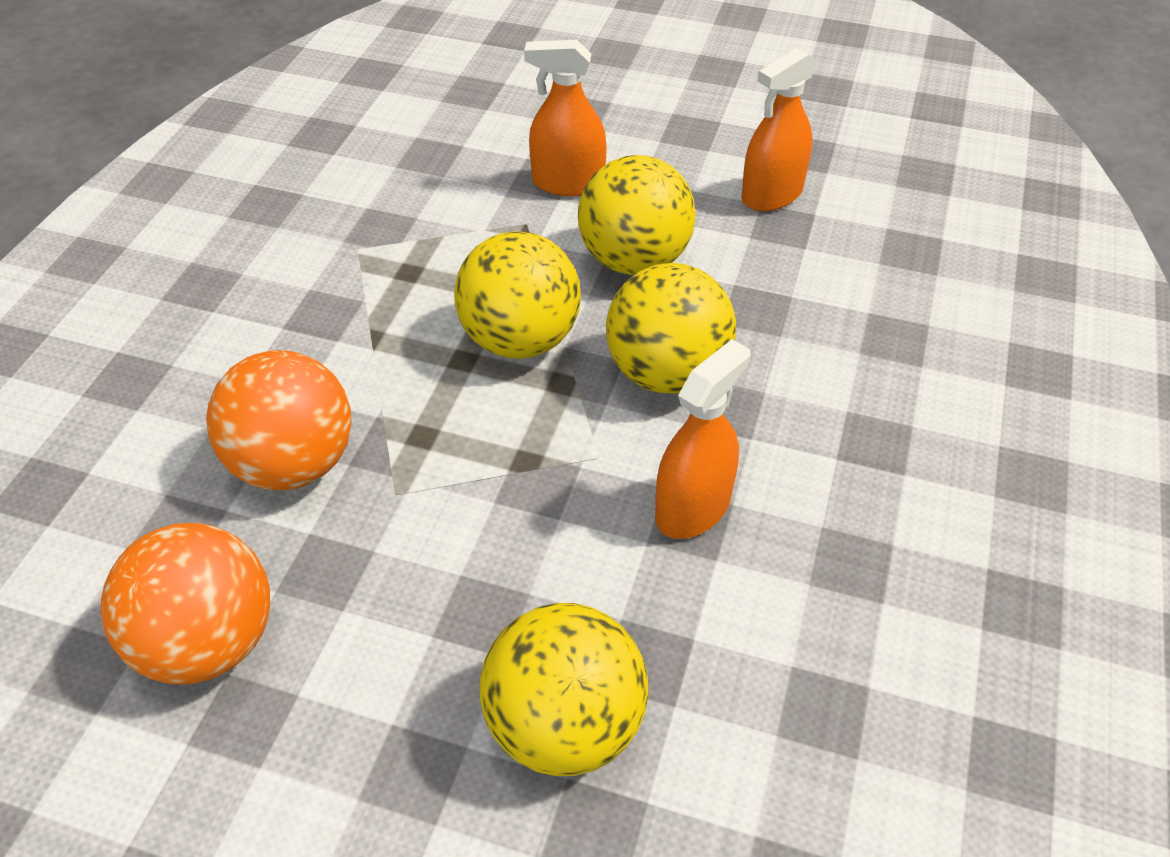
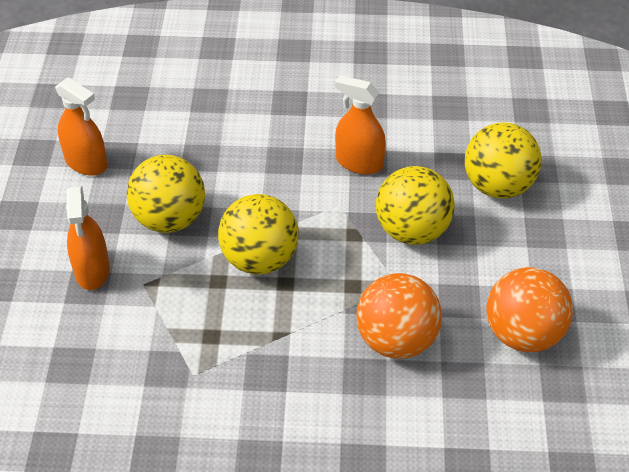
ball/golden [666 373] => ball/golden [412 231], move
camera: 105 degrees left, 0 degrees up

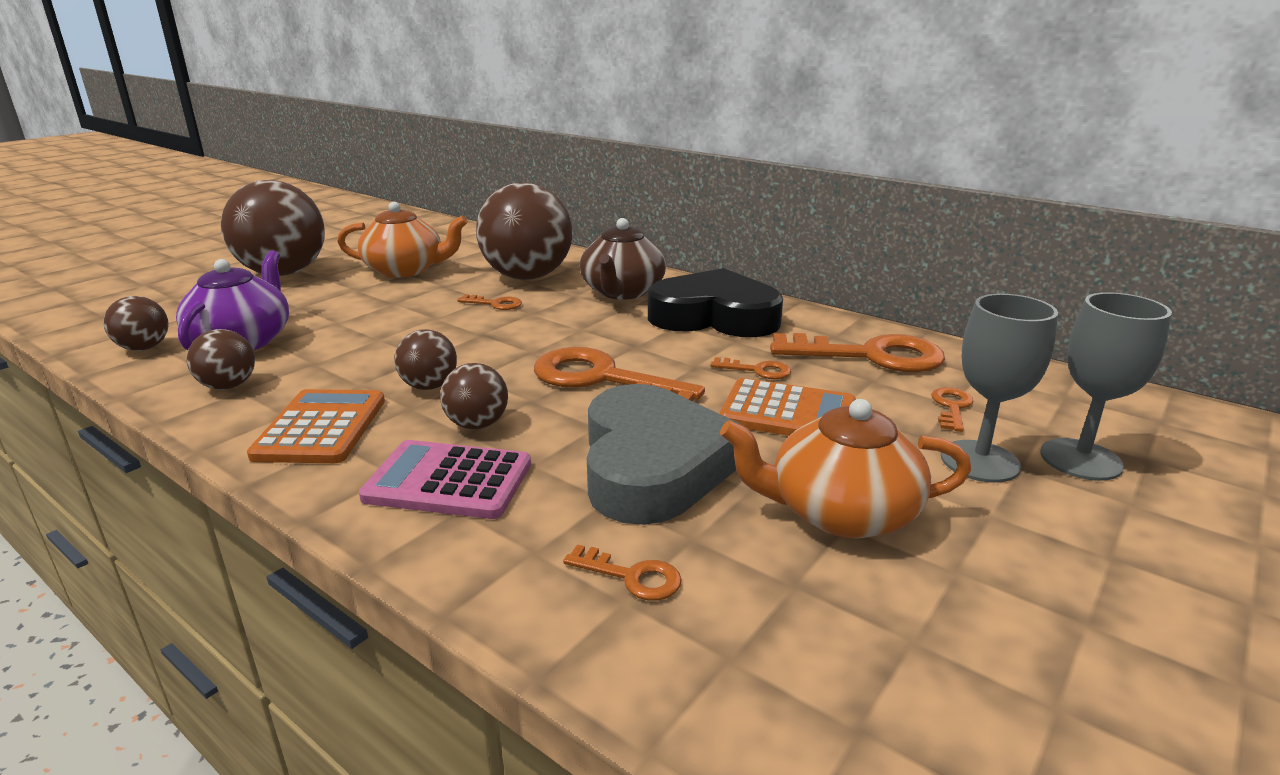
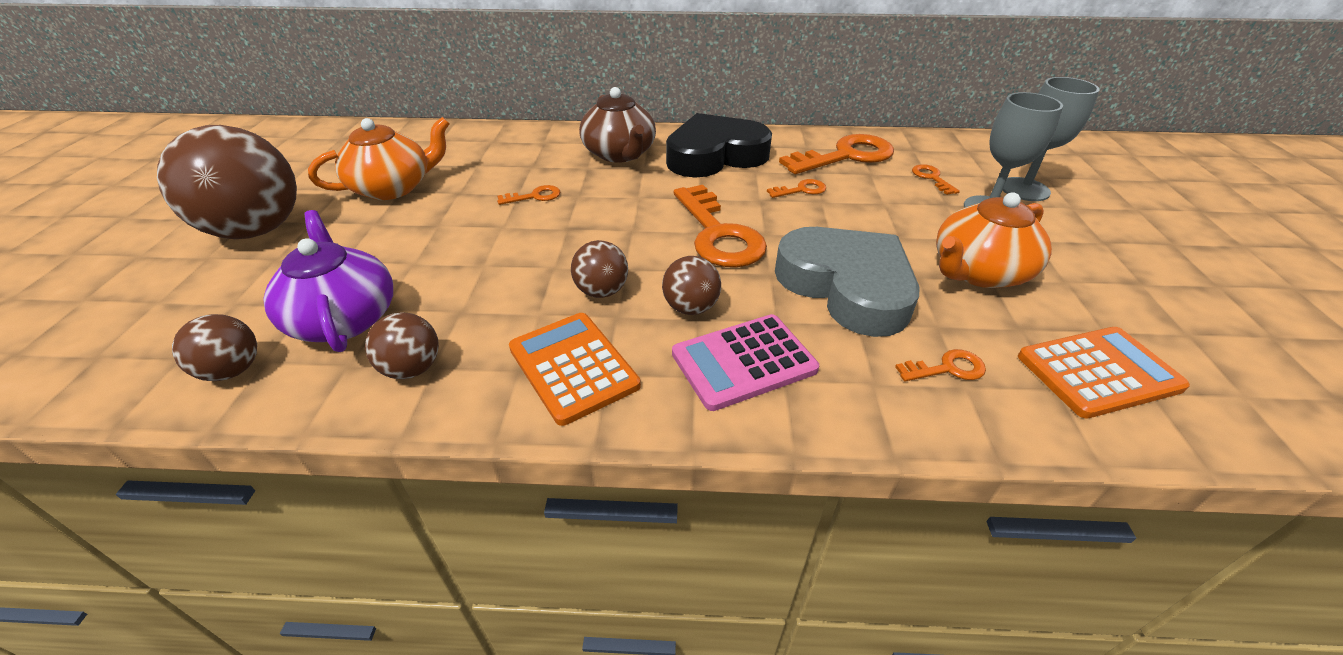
ball/brown [527 277] => nothing
door key/orange-coloured [602 379] => door key/orange-coloured [718 234], 105 degrees counterclockwise
calculator/orange-coloured [788 413] => calculator/orange-coloured [1098 372], move
camera: 35 degrees left, 15 degrees up

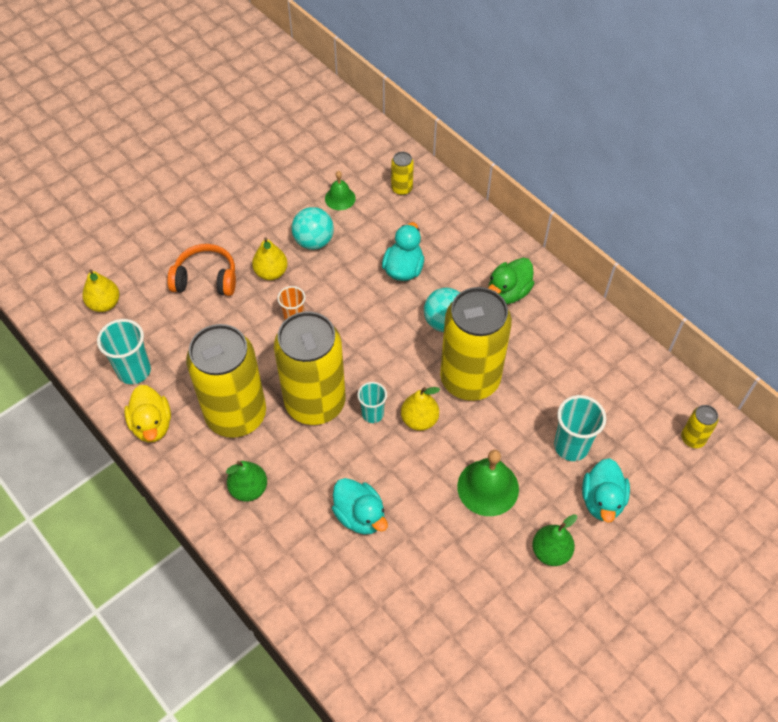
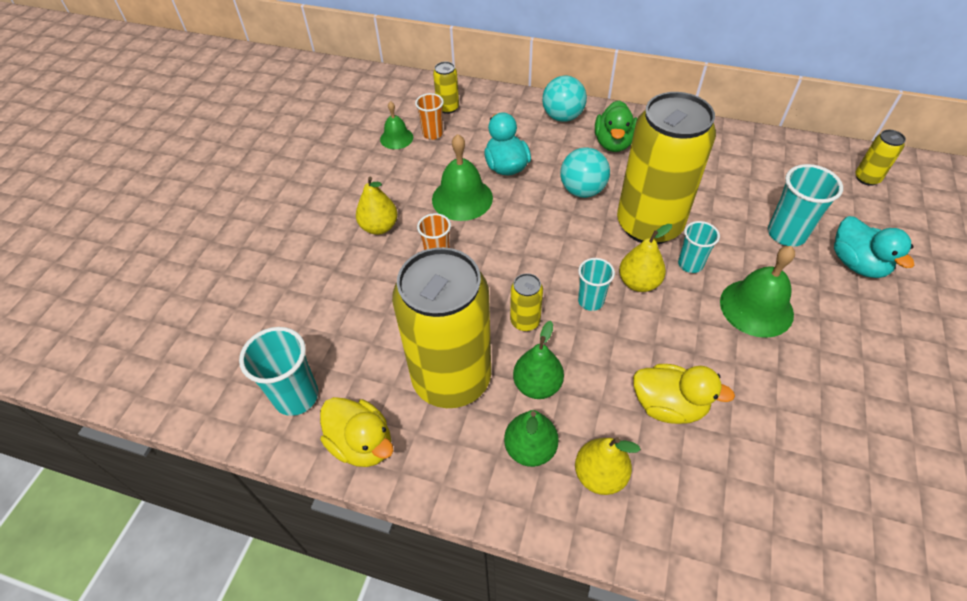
pear fruit/golden [104 304] => pear fruit/golden [600 475], move
over-ear headphones/orange-coloured [206 279] => nothing
soda can/golden [315 402] => soda can/golden [525 321], x0.40
ball/turquoise [314 241] => ball/turquoise [562 117], move
toy duck/turquoise [360 515] => toy duck/golden [668 405]
pear fruit/green [550 552] => pear fruit/green [537 385], move
nothing => tumbler/orange-coloured [432 134]
nothing => school bell/green [462 198]
nothing => tumbler/turquoise [690 264]
camera: 30 degrees left, 5 degrees down

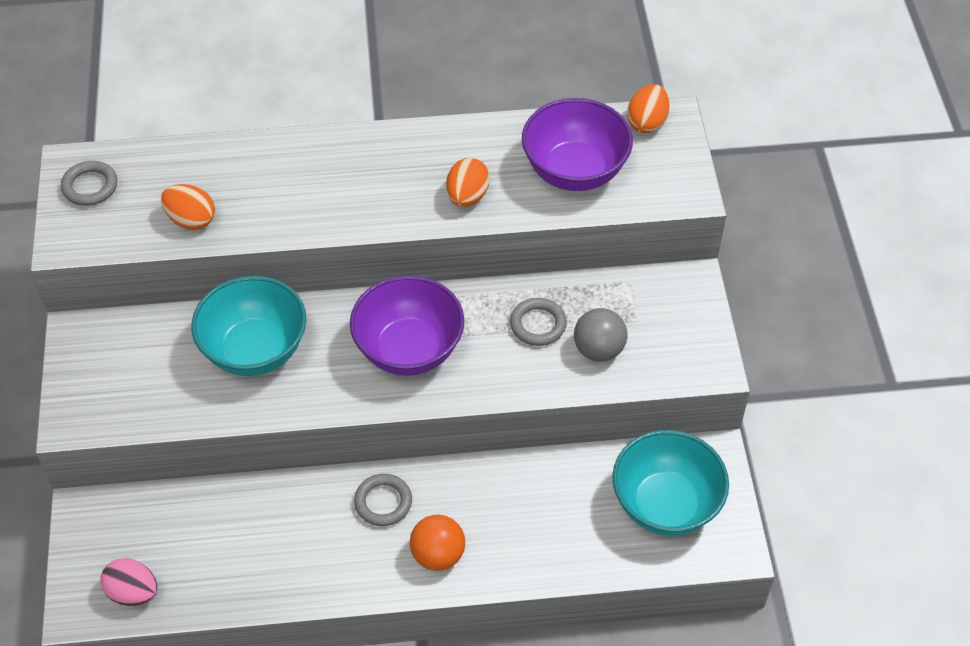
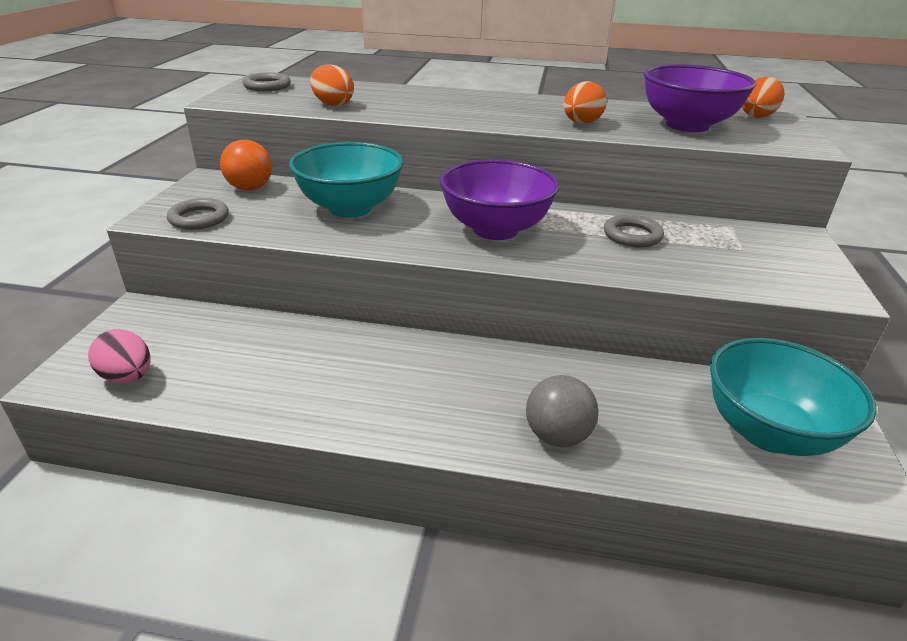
hoop/ash-grey [383 502] => hoop/ash-grey [199 218], move
ball/orange-coloured [438 555] => ball/orange-coloured [250 188], move
ball/ash-grey [598 350] => ball/ash-grey [557 436], move
camera: 15 degrees right, 20 degrees down

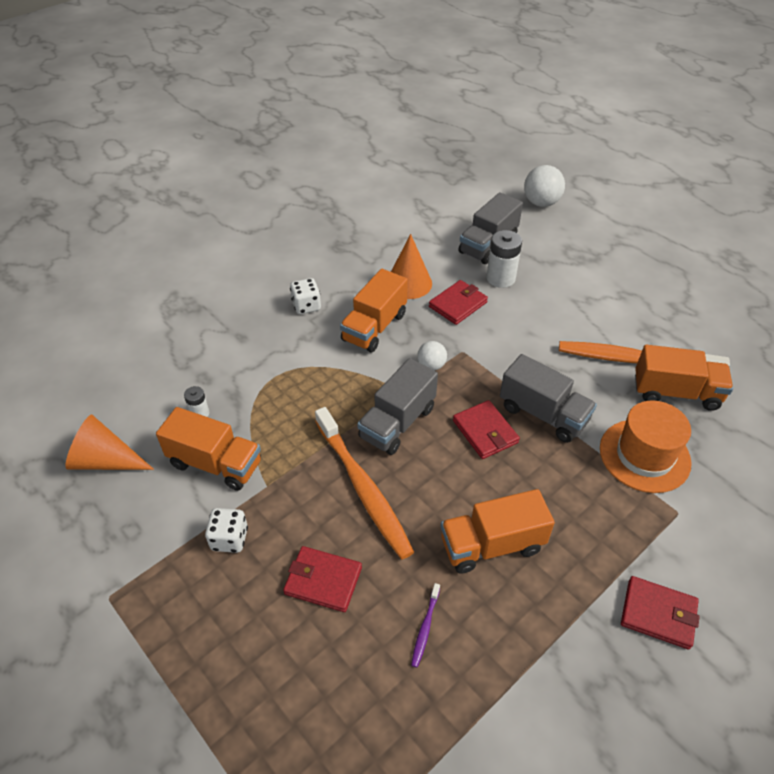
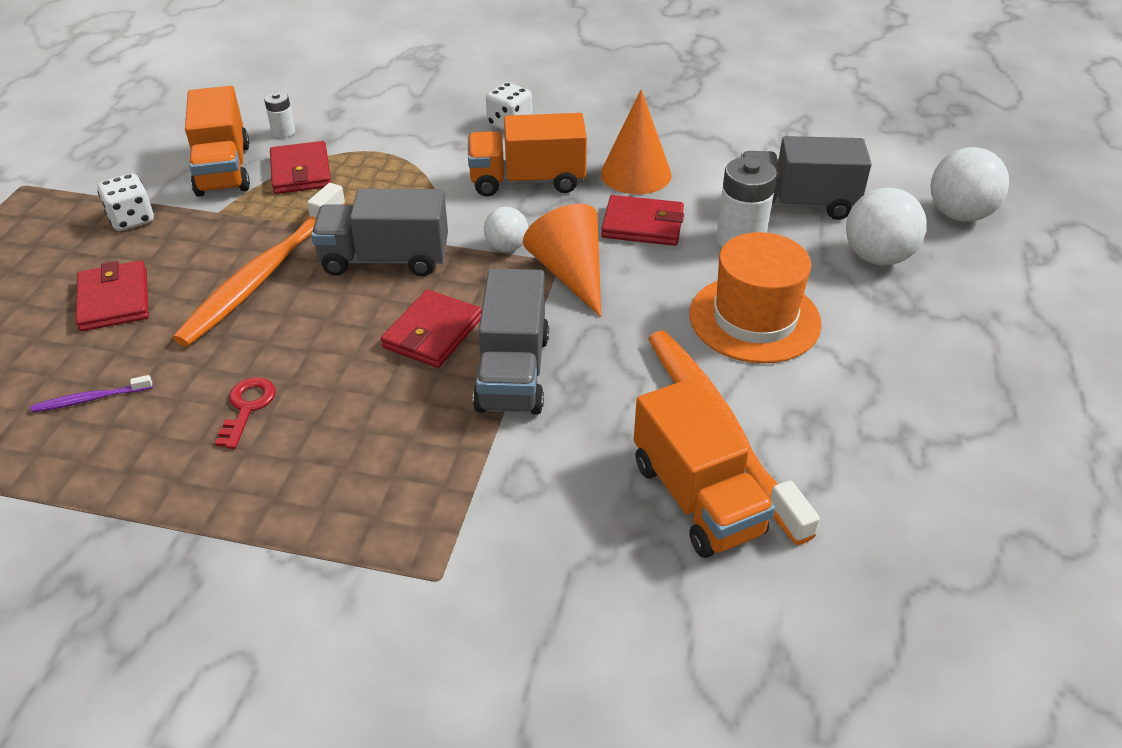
cone shape/orange-coloured [105 460] => cone shape/orange-coloured [570 274], move
truck/orange-coloured [492 545] => door key/scarlet [247 408]
hat/orange-coloured [644 455] => hat/orange-coloured [754 319], move
wallet/scarlet [658 614] => wallet/scarlet [301 172], move
nothing => ball/pure white [877 257]
camera: 55 degrees right, 5 degrees down

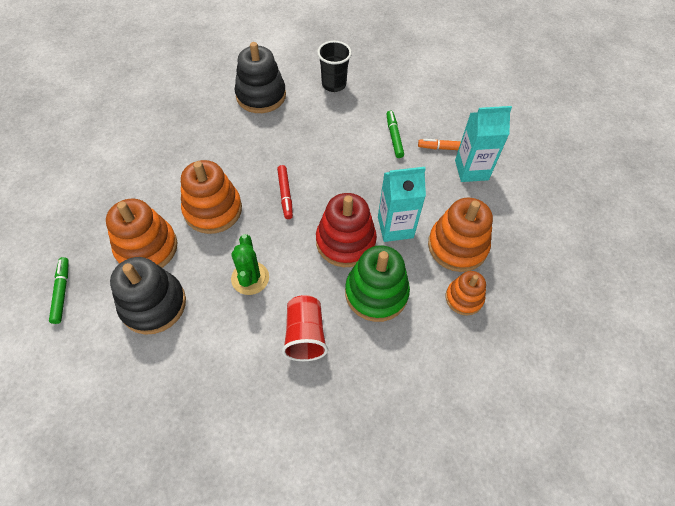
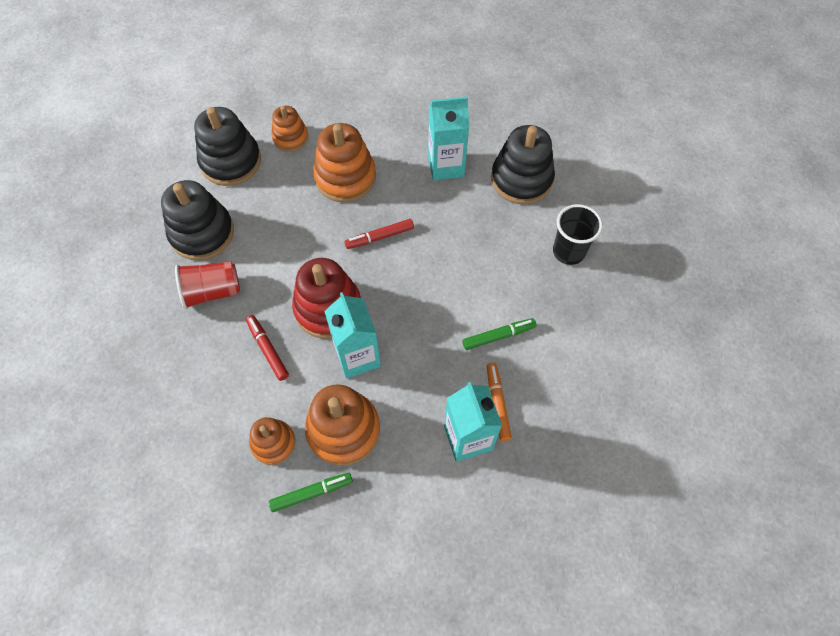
marker/green [62 292] => marker/green [311 493], move
stacking toy/orange-coloured [147 248] => stacking toy/orange-coloured [290 138], x0.60
saguaro cactus/green [250 278] => nothing
stacking toy/green [376 293] => marker/scarlet [268 349]
nothing => stacking toy/ebony [202 233]
nothing => milk carton/turquoise [446 166]
camera: 80 degrees right, 5 degrees up

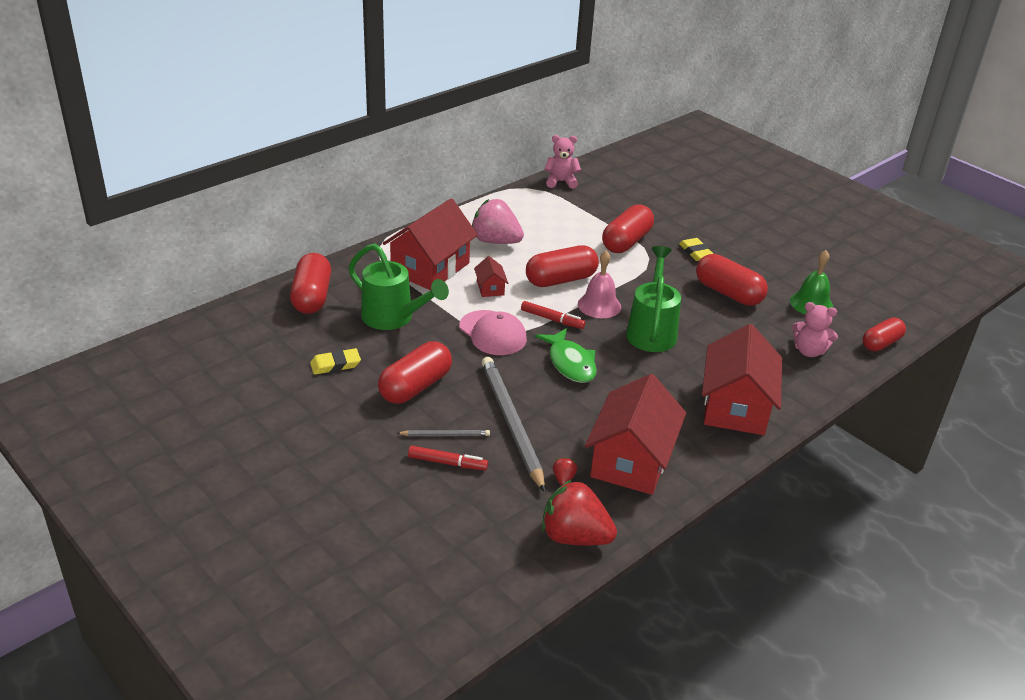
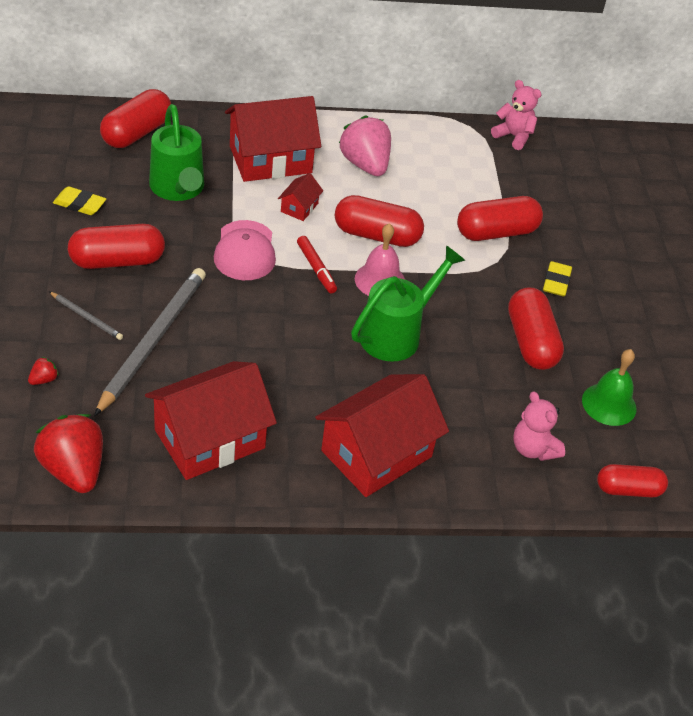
marker/scarlet [447 463] => nothing
fish/green [570 363] => nothing
toy strawberry/scarlet [563 479] => toy strawberry/scarlet [44 379], move
camera: 35 degrees right, 10 degrees up

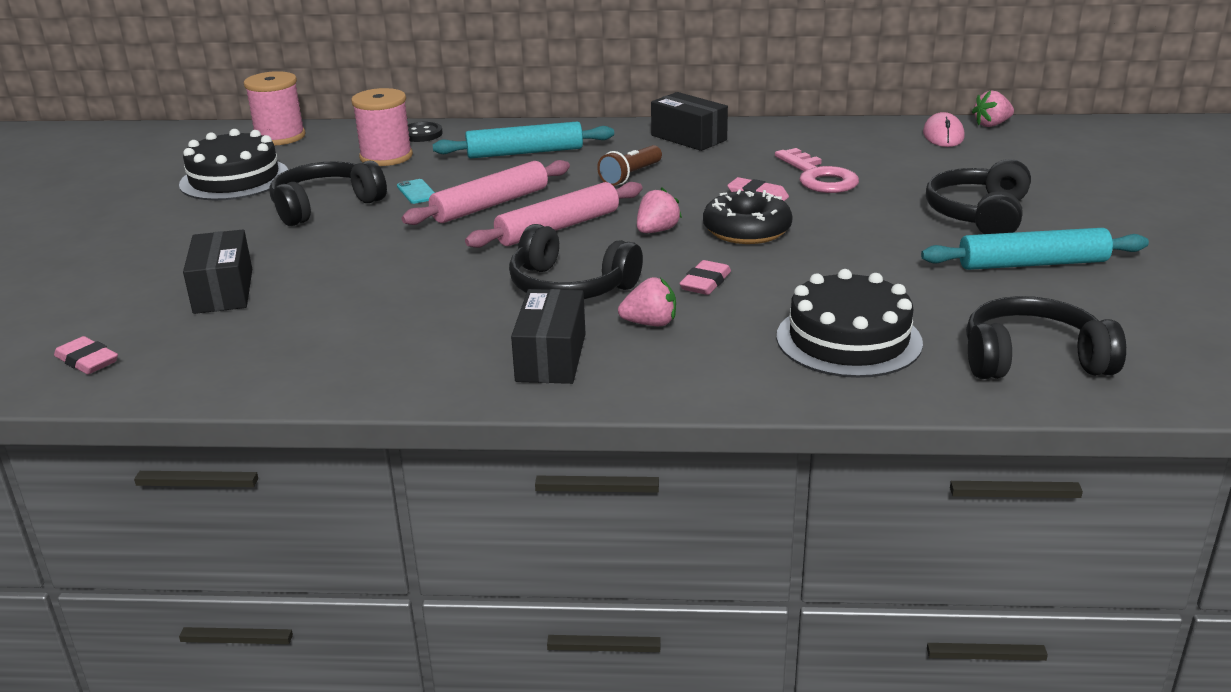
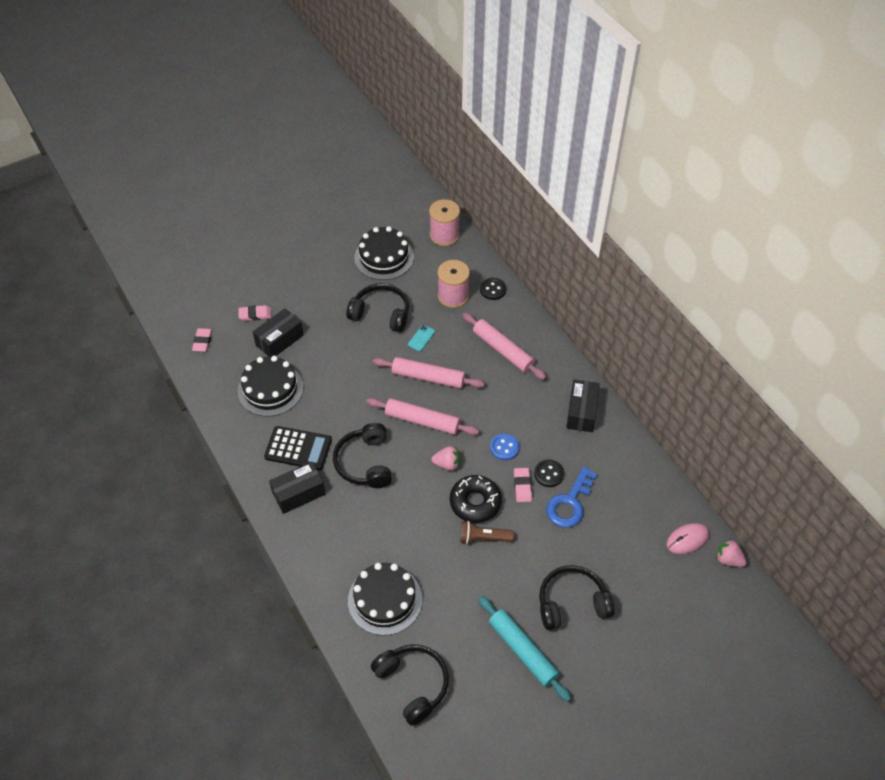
pastry roller/turquoise [525 152] => pastry roller/rosy [503 350]
flashlight/brown [630 176] => flashlight/brown [483 538], move
toy strawberry/rosy [650 323] => nothing
gum eraser/rosy [705 282] => gum eraser/rosy [255 314], move
door key/rosy [819 177] => door key/blue [569 503]
nothing => layer cake/ebony [270 389]
nothing => calculator/ebony [298 448]
nothing => shirt button/blue [504 447]
nothing => shirt button/ebony [549 474]
camera: 55 degrees right, 25 degrees up

